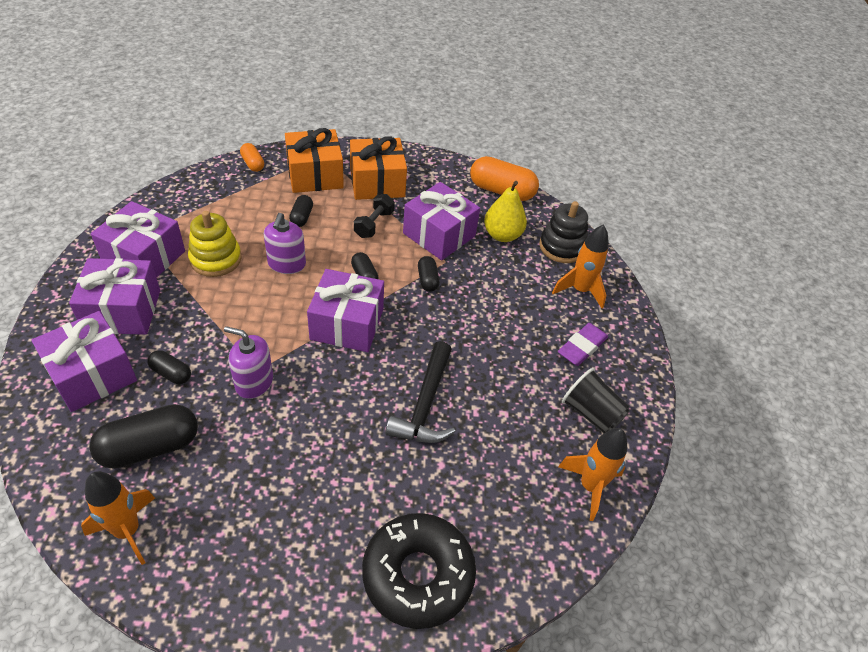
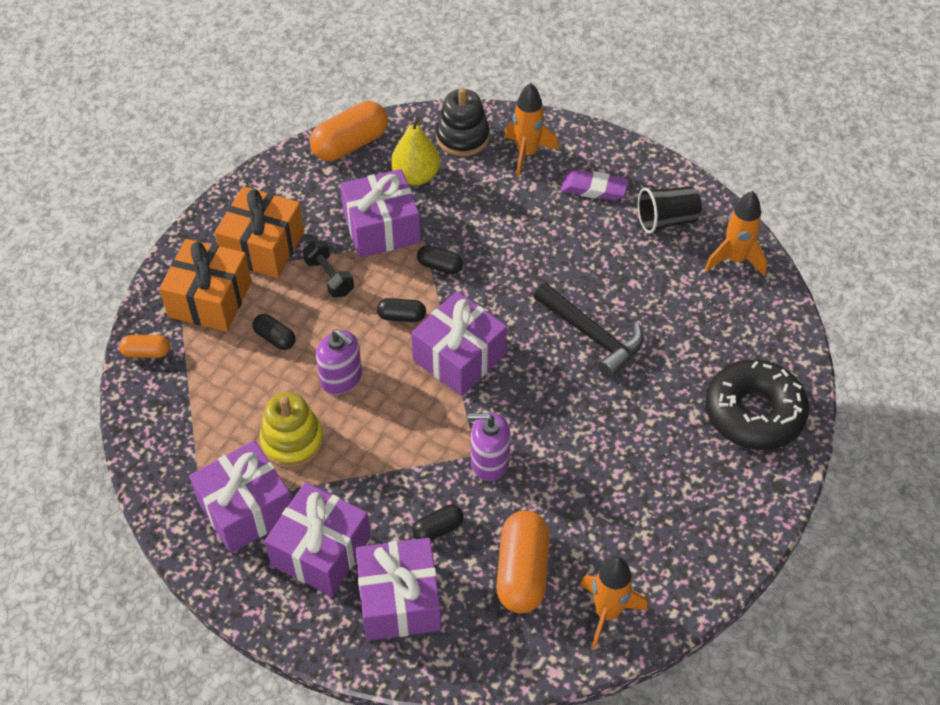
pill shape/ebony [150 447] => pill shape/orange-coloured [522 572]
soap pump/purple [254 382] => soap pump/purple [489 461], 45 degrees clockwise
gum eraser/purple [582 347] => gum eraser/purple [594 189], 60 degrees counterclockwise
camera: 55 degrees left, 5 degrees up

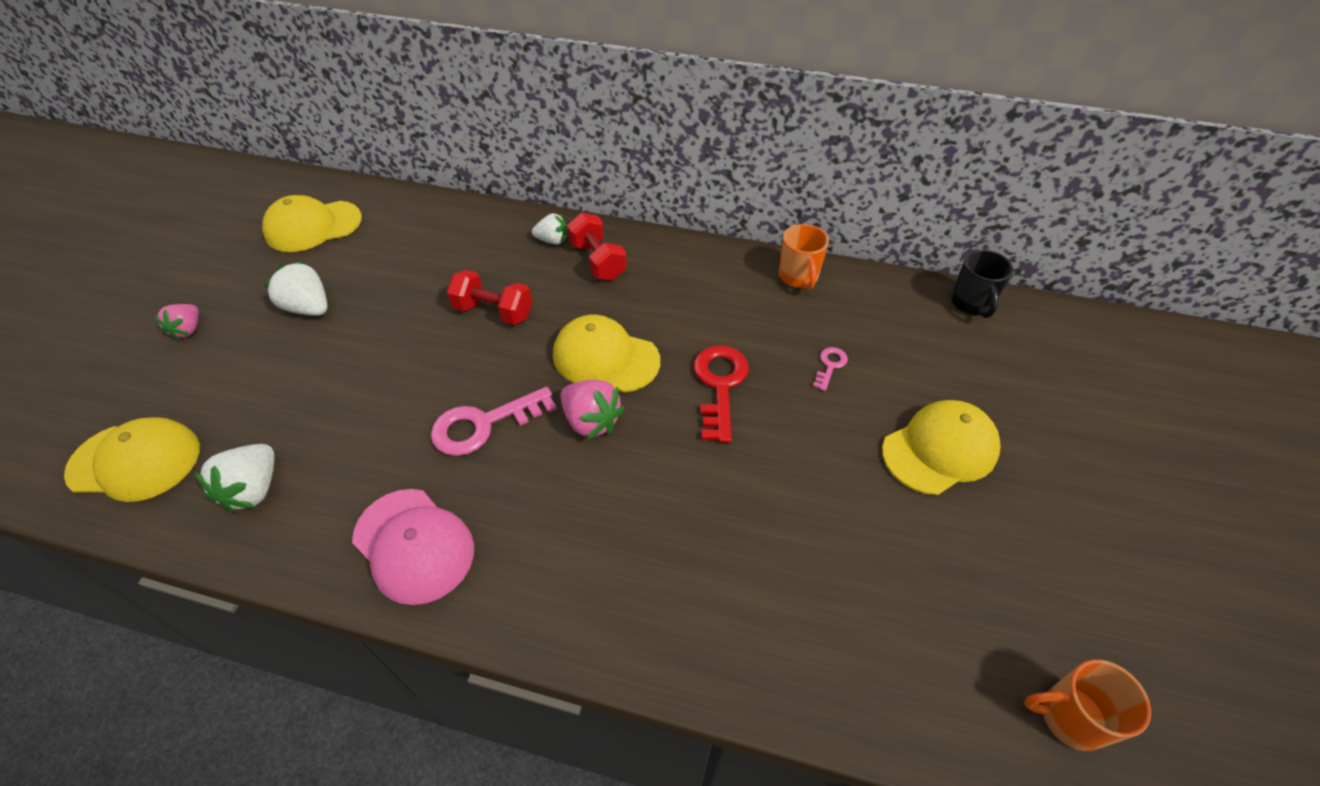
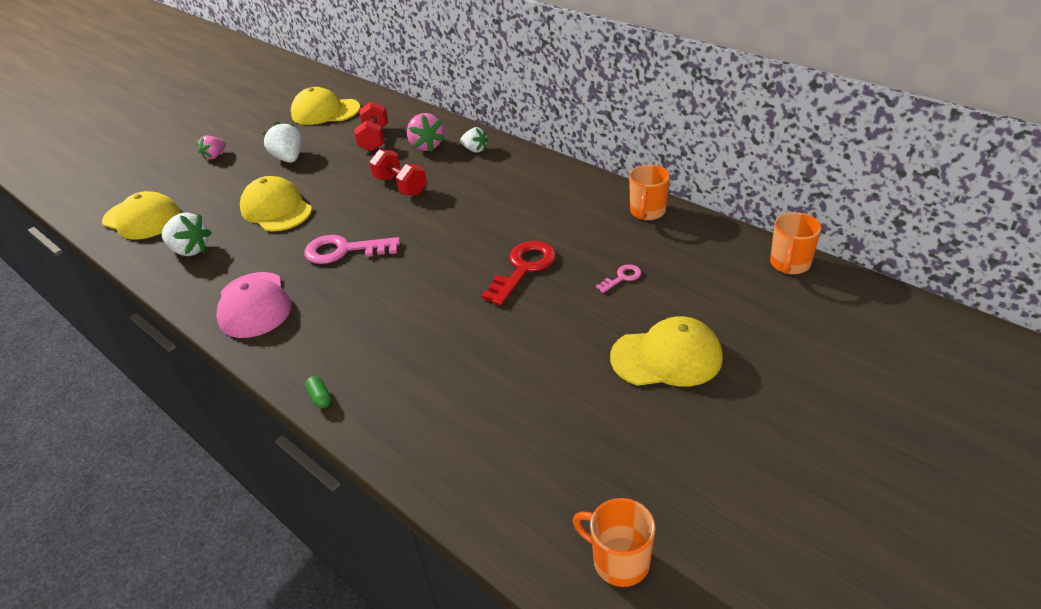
toy strawberry/pure white [254 489] => toy strawberry/pure white [190 250], 105 degrees counterclockwise
baseball cap/golden [605 358] => baseball cap/golden [276 209], move
toy strawberry/rosy [591 421] => toy strawberry/rosy [426 146], move
dumbbell/scarlet [598 261] => dumbbell/scarlet [374 139], move
mug/ebony [971 303] => mug/orange-coloured [789 264]
nothing => pill shape/green [320 397]
camera: 30 degrees right, 10 degrees down

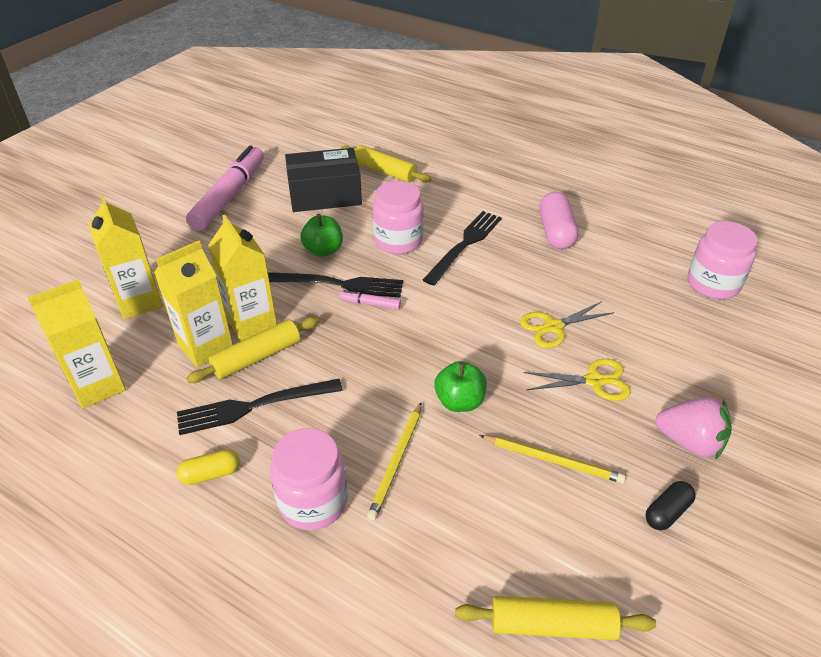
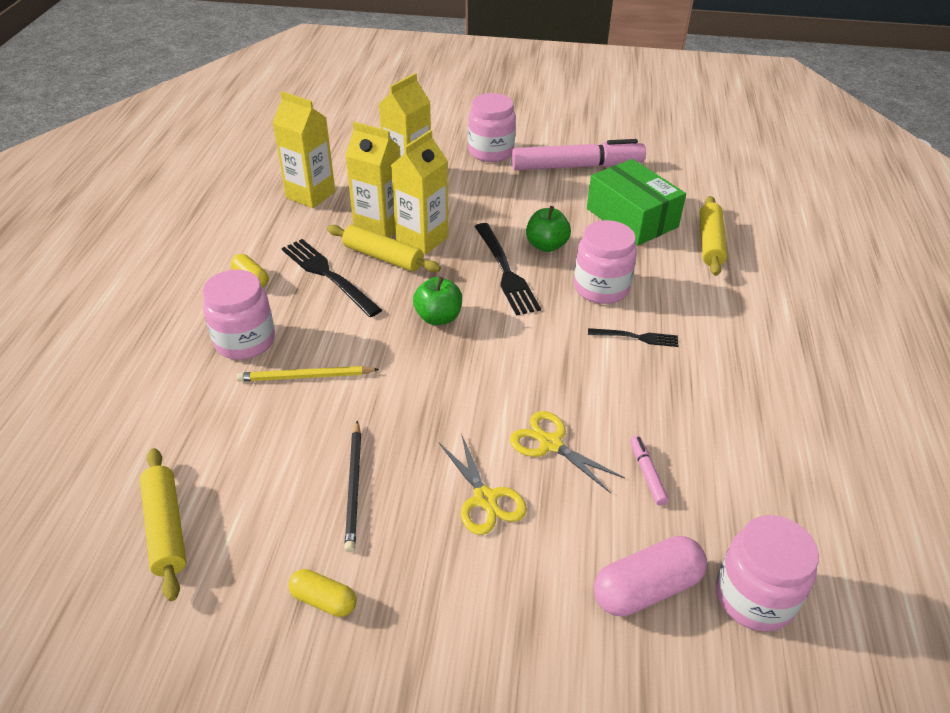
box/ebony [325 194] => box/green [632 218]
marker/rosy [370 304] => marker/rosy [647 474], move
fork/ebony [465 244] => fork/ebony [637 337], x0.57
toy apple/green [459 401] => toy apple/green [438 317], move
lead pencil/golden [553 460] => lead pencil/ebony [354 487]
pill shape/rosy [556 232] => pill shape/rosy [646 588], move
pill shape/ebony [667 512] => pill shape/golden [324 600]
toy strawberry/rosy [689 442] => nothing
nothing => preserve jar/rosy [491 152]
camera: 65 degrees right, 0 degrees up

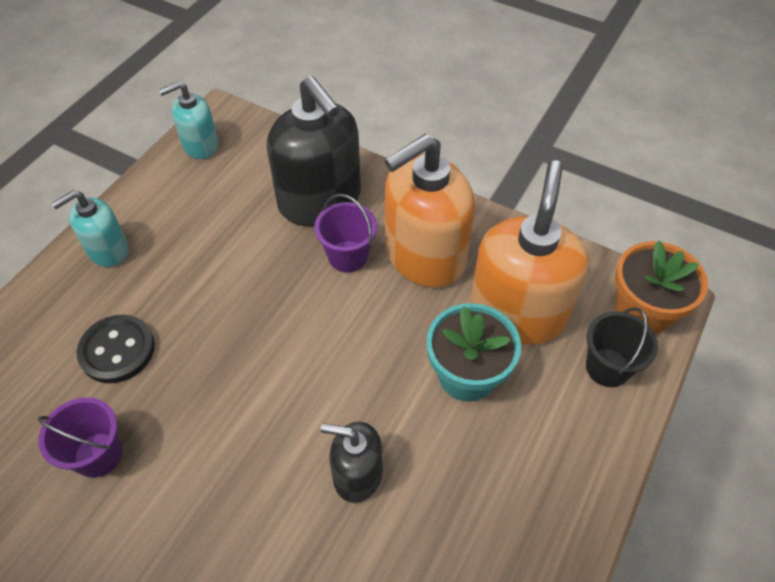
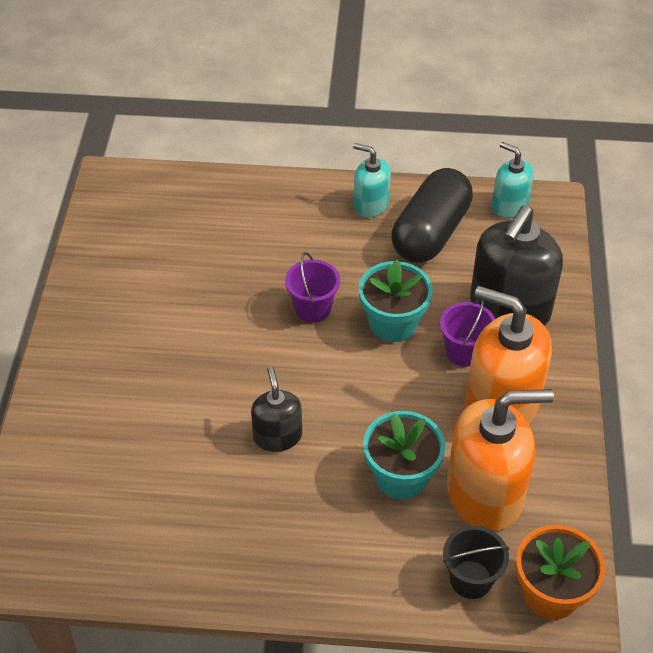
bucket/purple [98 455] => bucket/purple [313 308], move
shirt button/ebony [117 350] => nothing
nothing => potted plant/turquoise [393 323]
nothing => pill shape/ebony [430 233]
camera: 65 degrees right, 5 degrees down

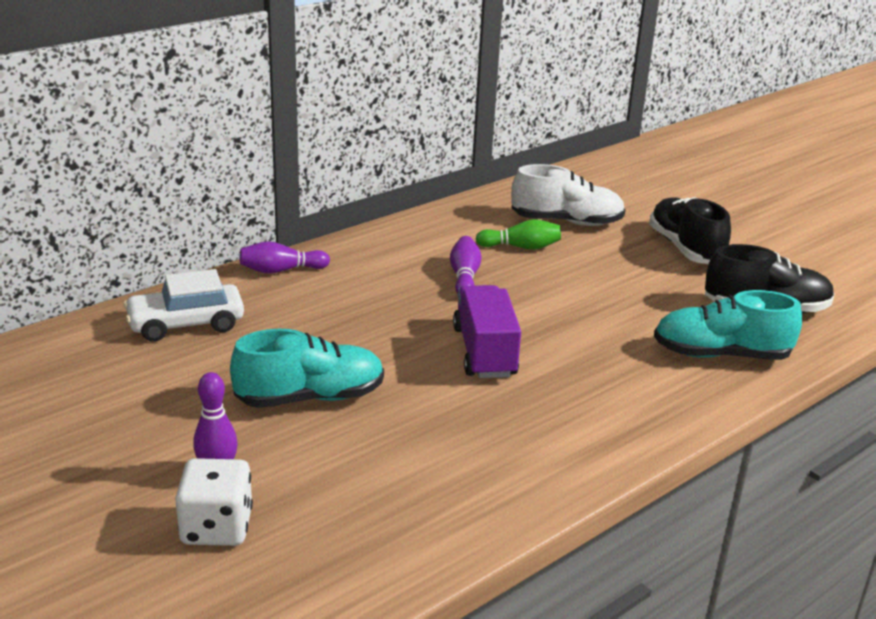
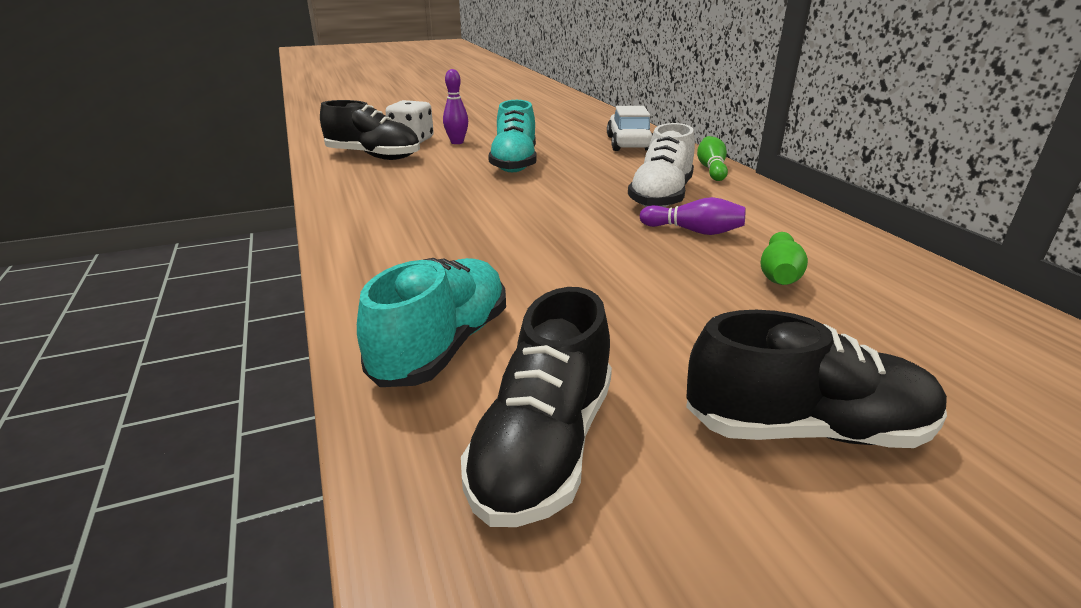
tenpin/purple [281 270] => tenpin/green [711 169]
truck/purple [484 352] => nothing
sneaker/pure white [566 222] => sneaker/pure white [661 197], move
nothing => sneaker/ebony [373 156]
camera: 110 degrees right, 0 degrees up

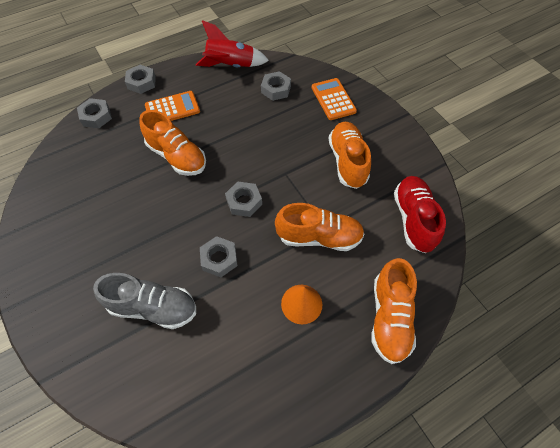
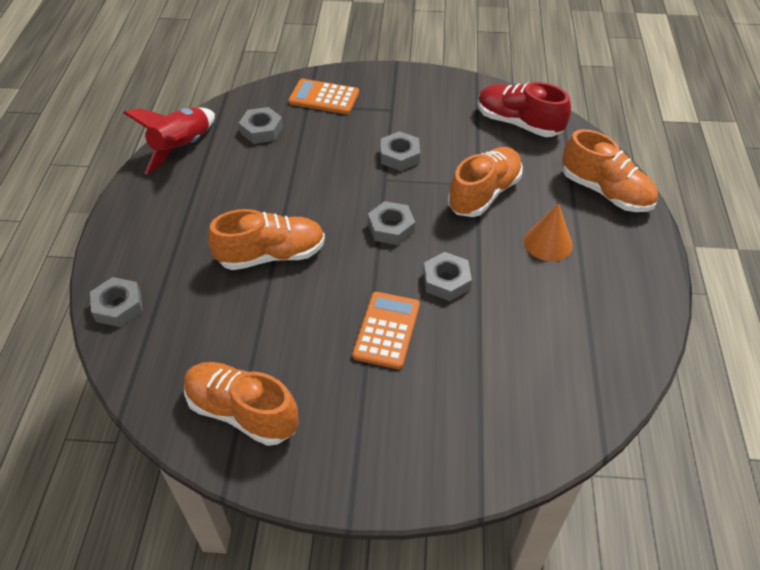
sneaker/ash-grey [153 307] => nothing
hexagon nut/ash-grey [141 82] => hexagon nut/ash-grey [399 156], move
calculator/orange-coloured [172 108] => calculator/orange-coloured [386 330], move
sneaker/orange-coloured [347 161] => sneaker/orange-coloured [242 412], move
camera: 55 degrees left, 10 degrees down

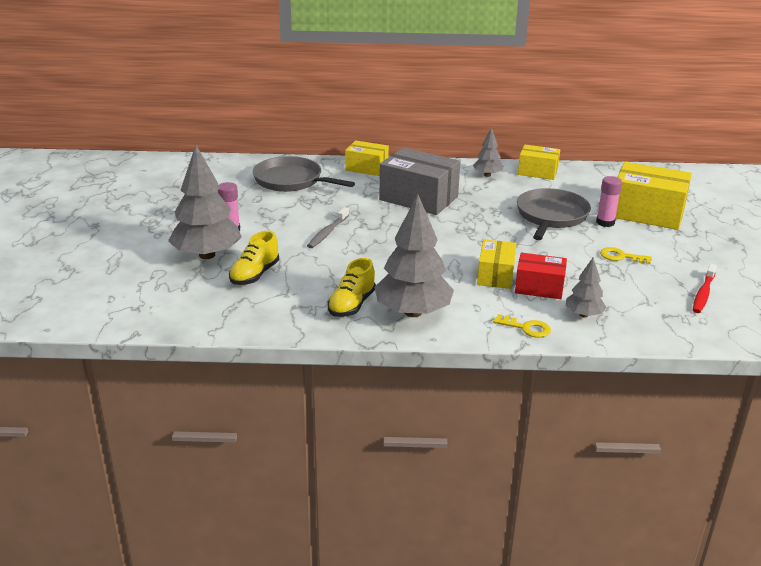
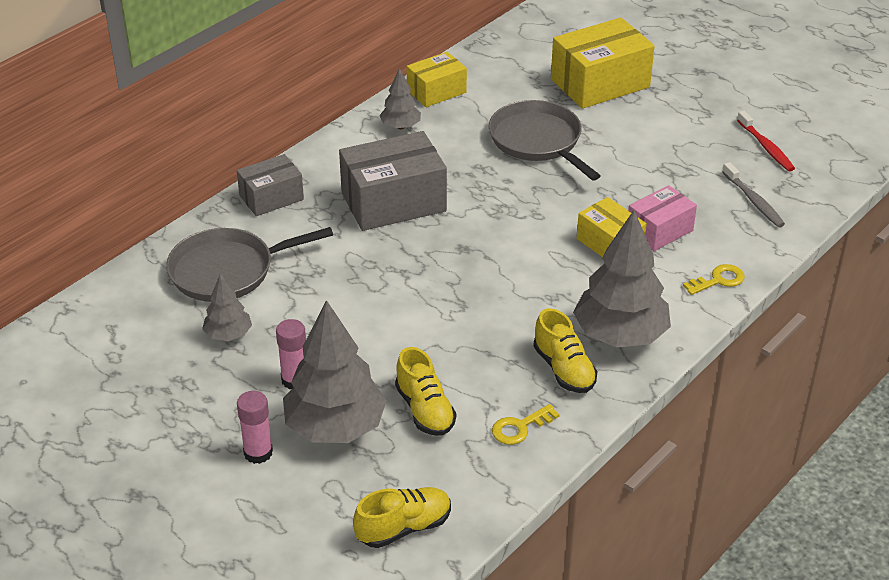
toothbrush/ash-grey [328 232] => toothbrush/ash-grey [753 201], move
box/golden [367 168] => box/ash-grey [271 197]
box/scarlet [539 287] => box/rosy [659 231]
fir tree/ash-grey [583 314] => fir tree/ash-grey [228 335], move
glue stick/rosy [605 222] => glue stick/rosy [258 453], move
door key/golden [621 257] => door key/golden [520 427], move
nothing => sneaker/golden [404 528]
camera: 50 degrees left, 10 degrees up

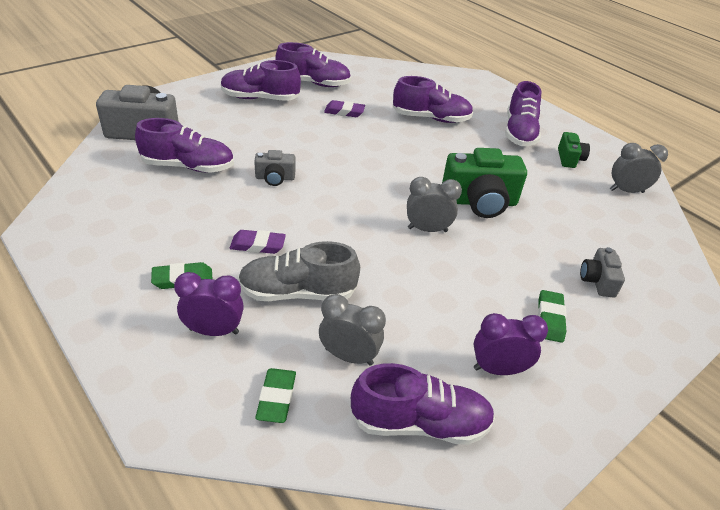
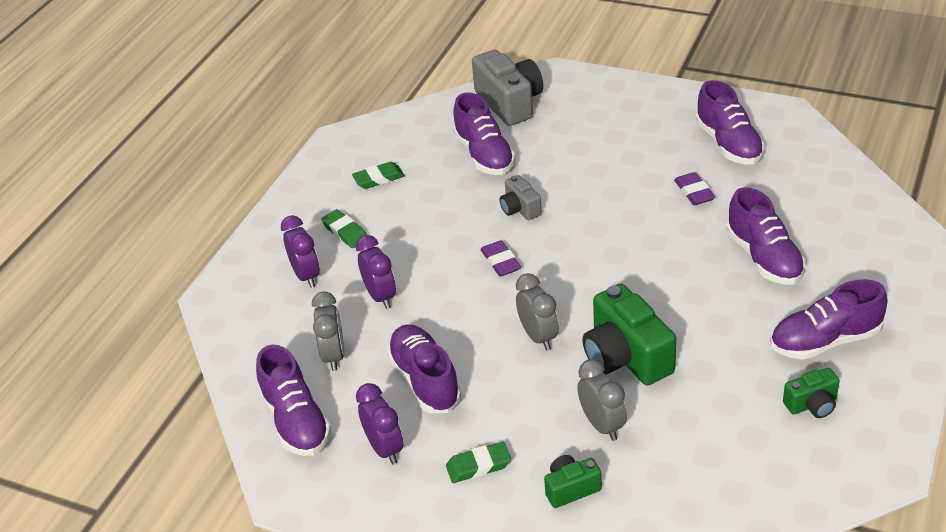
sneaker/purple [260 98] => sneaker/purple [425 380], move
gum eraser/purple [258 245] => gum eraser/purple [500 262], move
sneaker/ash-grey [297 292] => alarm clock/purple [380 296]
gum eraser/green [276 398] => gum eraser/green [378 178], move
compact camera/ash-grey [597 281] => compact camera/green [571 489]
alarm clock/ash-grey [626 191] => alarm clock/ash-grey [602 425], move
camera: 70 degrees right, 0 degrees up

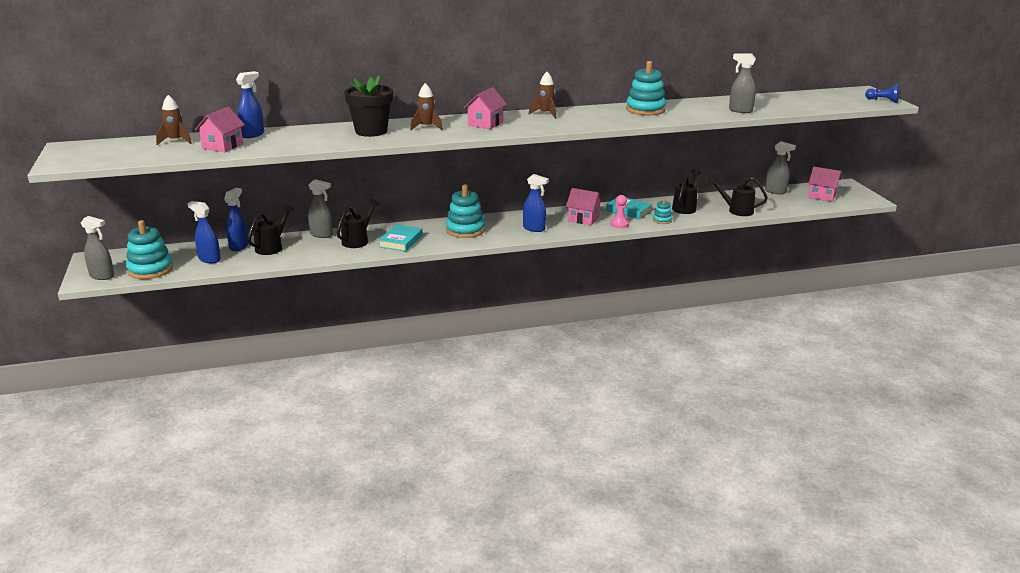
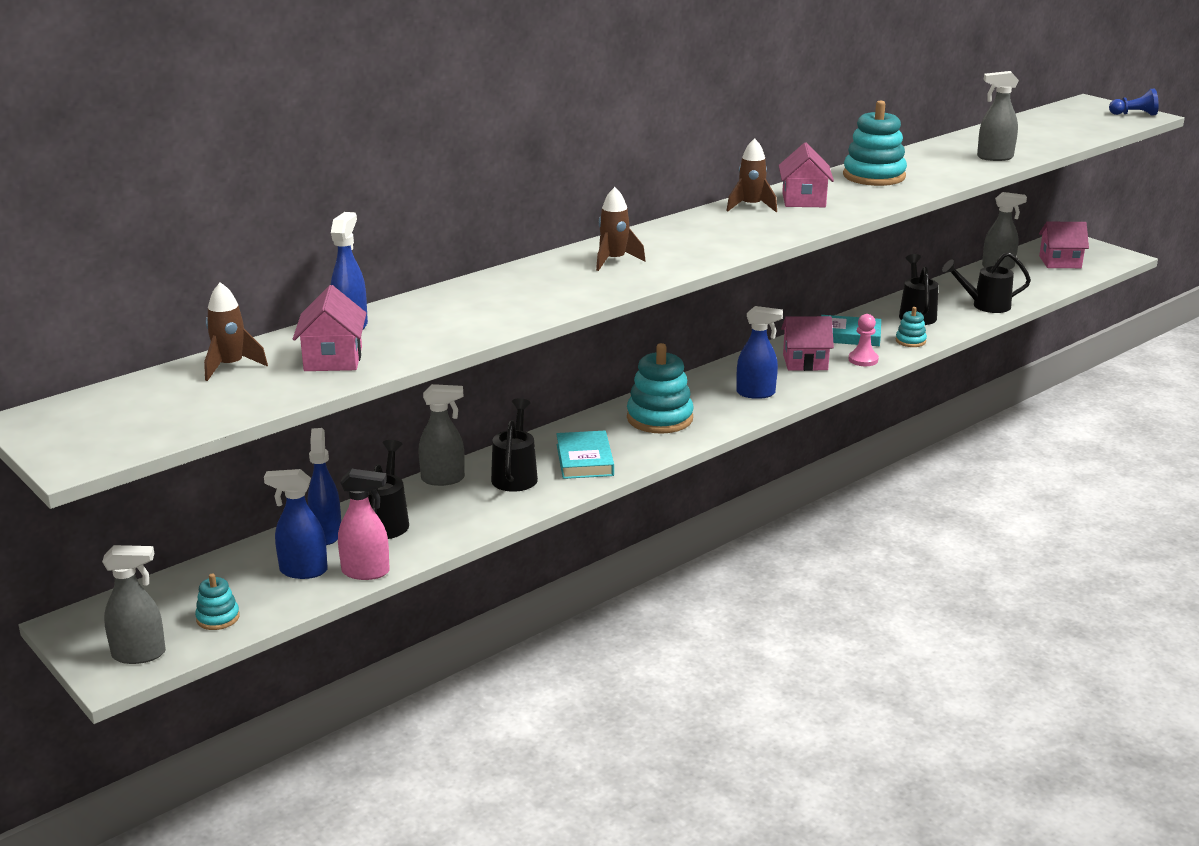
stacking toy/turquoise [150 269] => stacking toy/turquoise [218 618], x0.51
potted plant/ebony [371 131] => nothing
house/rosy [485 123] => house/rosy [803 200], move
nothing => spray cleaner/rosy [366 572]
camera: 25 degrees left, 0 degrees up

